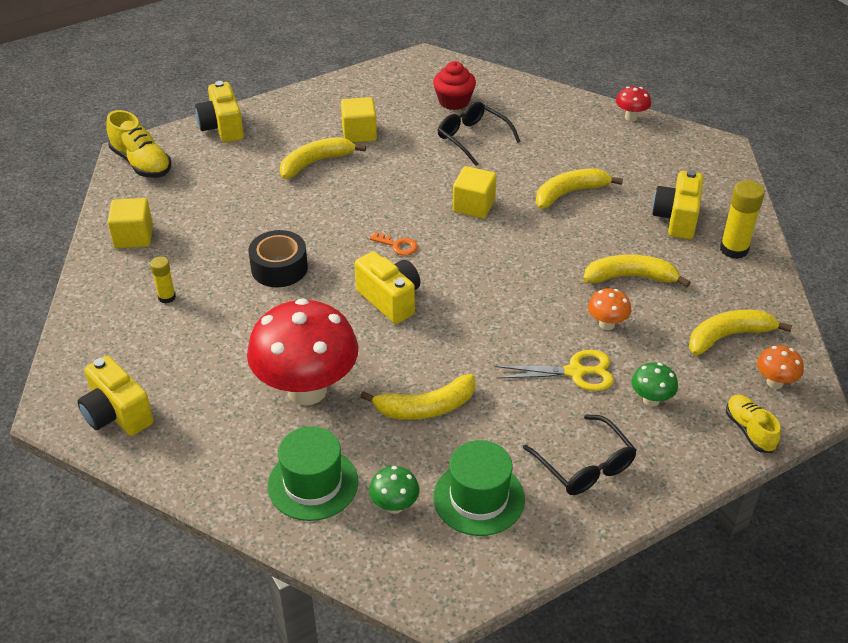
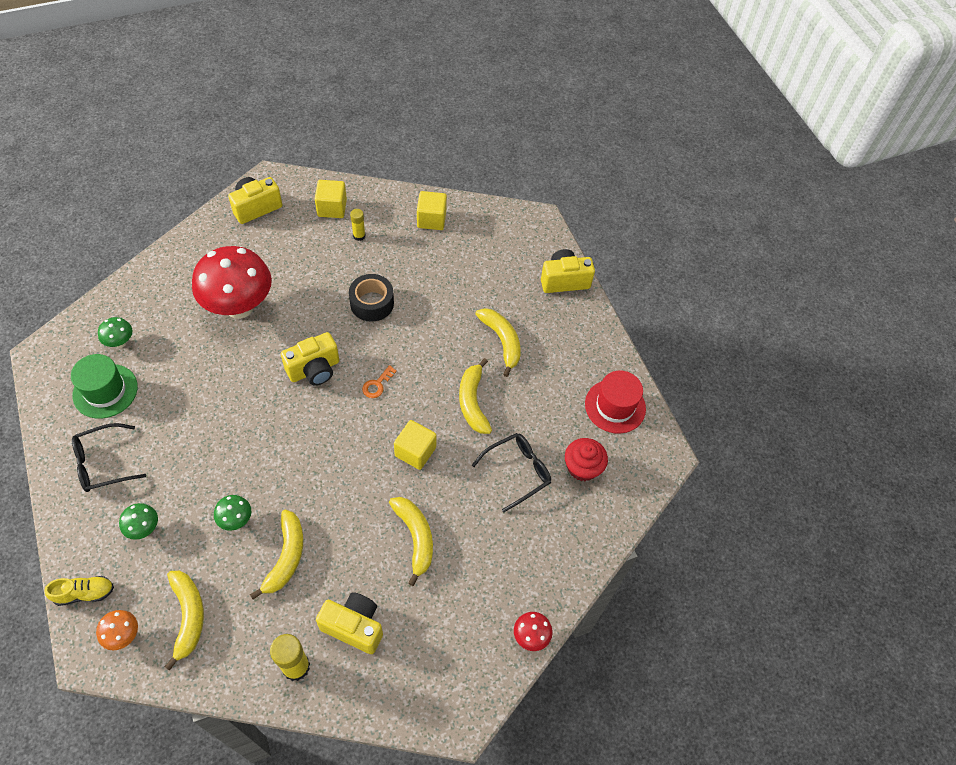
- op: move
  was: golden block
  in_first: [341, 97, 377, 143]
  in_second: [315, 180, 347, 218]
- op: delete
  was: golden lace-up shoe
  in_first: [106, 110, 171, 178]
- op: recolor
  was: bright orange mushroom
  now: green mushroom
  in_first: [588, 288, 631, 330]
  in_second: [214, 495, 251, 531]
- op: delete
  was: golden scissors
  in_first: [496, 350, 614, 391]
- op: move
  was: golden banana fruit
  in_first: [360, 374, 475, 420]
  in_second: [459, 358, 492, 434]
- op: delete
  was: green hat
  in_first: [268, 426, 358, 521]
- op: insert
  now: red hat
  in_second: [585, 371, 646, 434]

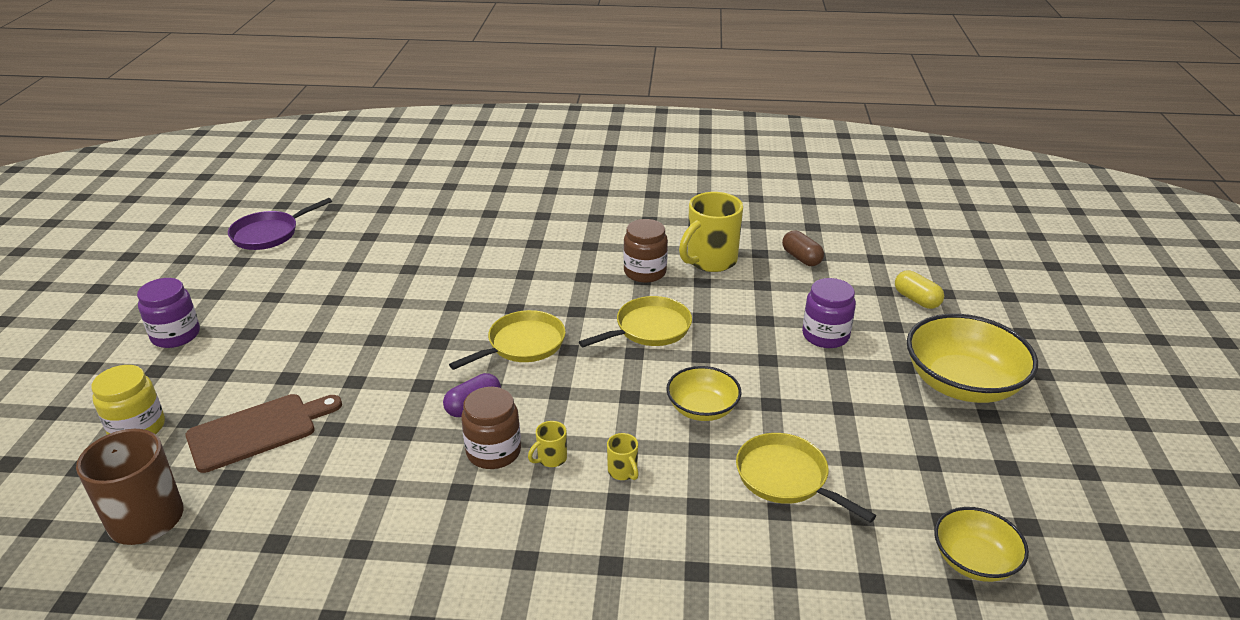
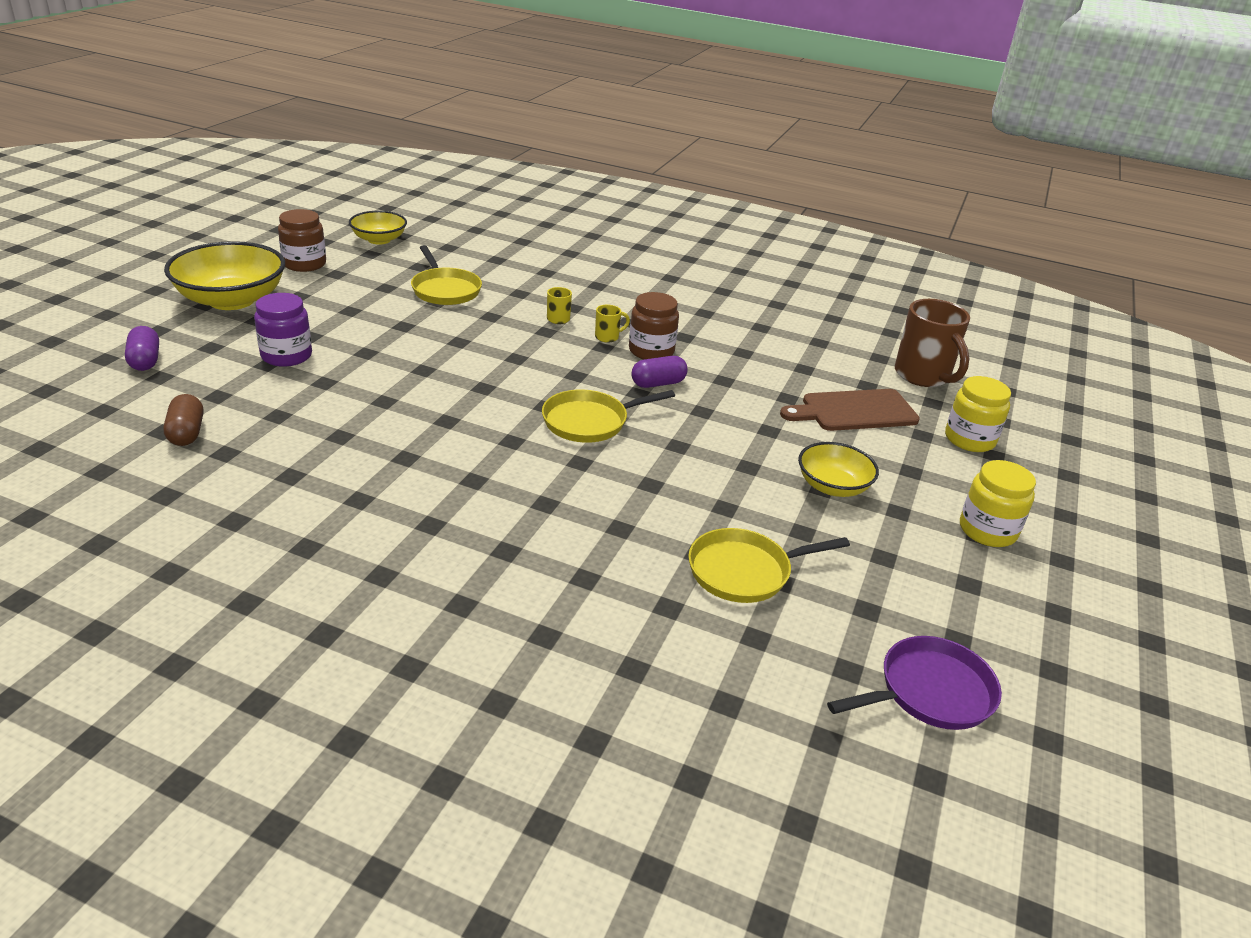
- op: delete
  was: golden tea mug
  in_first: [679, 192, 743, 272]
- op: move
  was: dark brown jar
  in_first: [623, 219, 668, 283]
  in_second: [278, 209, 326, 272]
- op: recolor
  was: golden capsule
  now: purple capsule
  in_first: [895, 270, 944, 309]
  in_second: [125, 326, 159, 371]
- op: recolor
  was: purple jar
  now: golden jar
  in_first: [137, 278, 200, 348]
  in_second: [960, 460, 1036, 547]
- op: move
  was: golden frying pan
  in_first: [579, 296, 692, 347]
  in_second: [688, 528, 850, 603]
- op: move
  was: golden serving bowl
  in_first: [666, 366, 741, 421]
  in_second: [798, 442, 879, 497]

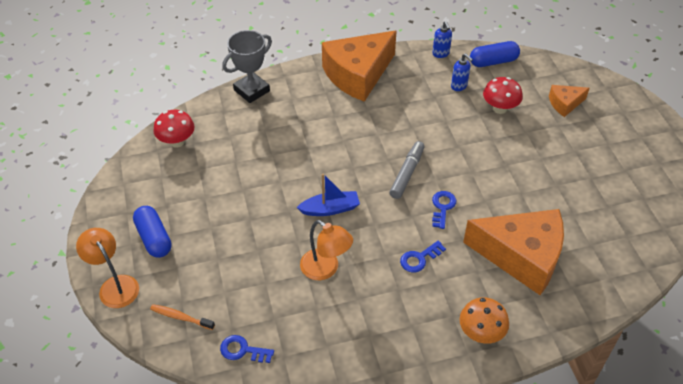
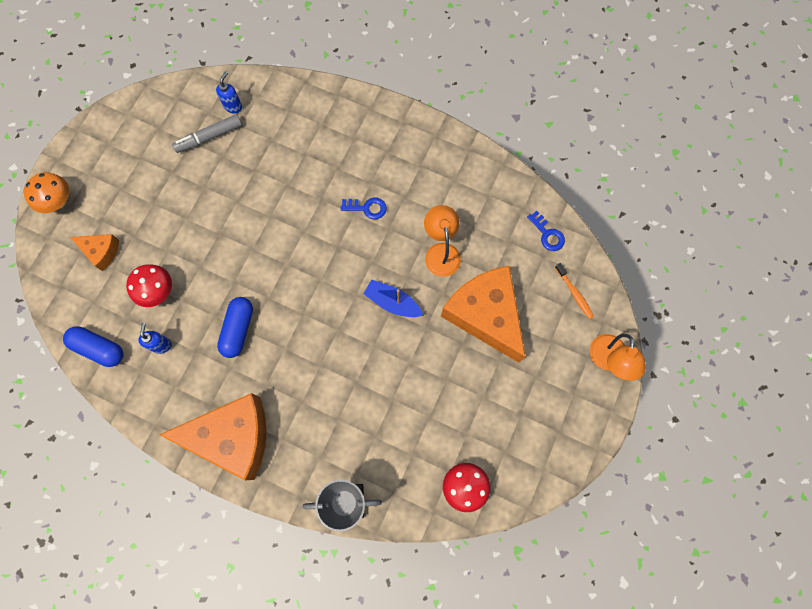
- op: move
  was: blue soap dispenser
  in_first: [432, 21, 452, 58]
  in_second: [216, 71, 242, 113]
- op: move
  was: ash-grey felt pen
  in_first: [389, 141, 424, 199]
  in_second: [172, 114, 242, 153]
- op: delete
  was: blue door key
  in_first: [432, 191, 456, 229]
- op: move
  was: blue capsule
  in_first: [133, 206, 172, 258]
  in_second: [217, 297, 253, 358]
- op: move
  was: bright orange piece of cheese
  in_first: [463, 209, 564, 295]
  in_second: [441, 266, 526, 363]
- op: move
  was: bright orange mushroom
  in_first: [459, 297, 509, 344]
  in_second: [24, 172, 69, 213]

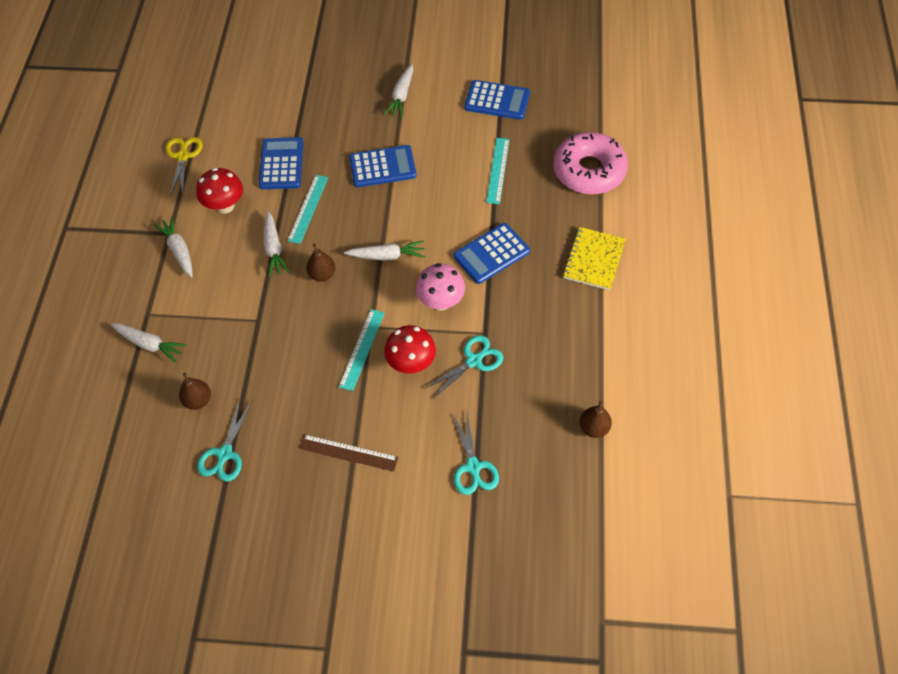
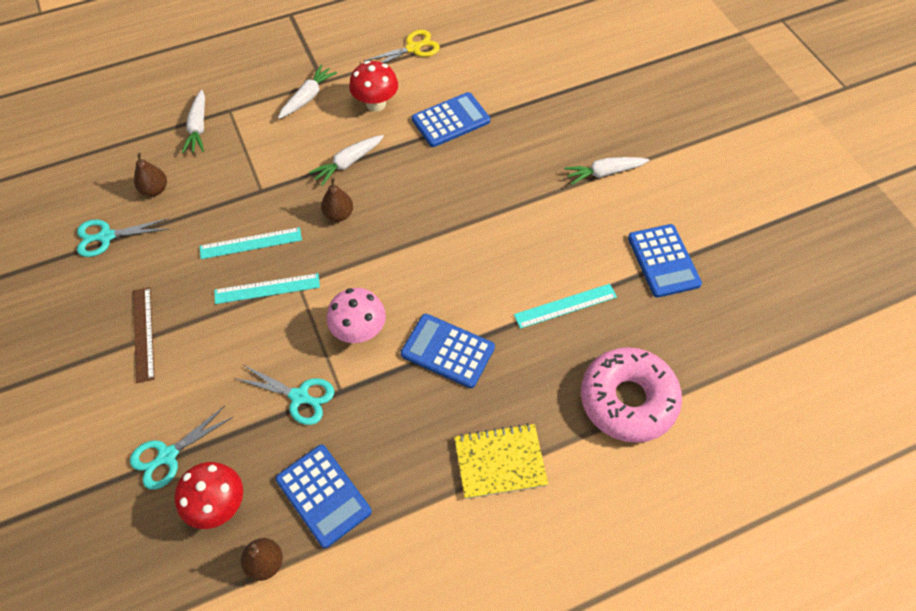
- op: move
  was: blue adding machine
  in_first: [349, 145, 417, 187]
  in_second: [275, 445, 372, 548]
- op: move
  was: turquoise ruler
  in_first: [287, 175, 328, 244]
  in_second: [200, 227, 302, 259]
- op: delete
  was: white toy carrot
  in_first: [344, 240, 425, 261]
- op: move
  was: red mushroom
  in_first: [384, 325, 436, 374]
  in_second: [175, 462, 243, 529]

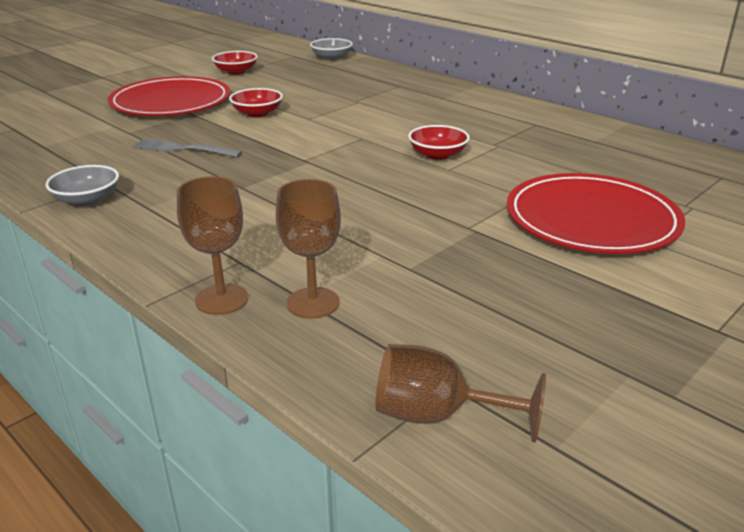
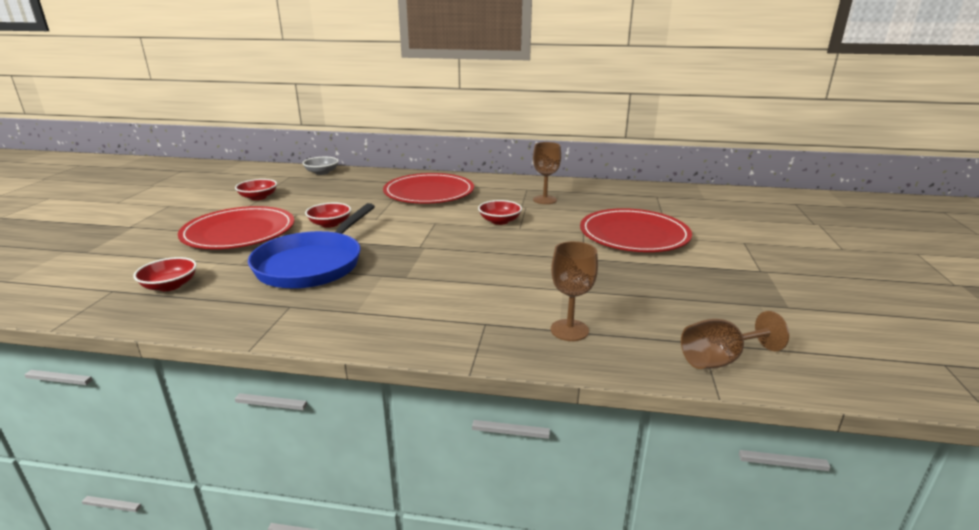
- op: replace
  was: ash-grey fork
  now: blue frying pan
  in_first: [132, 139, 242, 157]
  in_second: [248, 203, 375, 289]
- op: delete
  was: ash-grey serving bowl
  in_first: [45, 165, 119, 206]
- op: move
  was: dark brown chalice
  in_first: [177, 176, 248, 315]
  in_second: [533, 142, 561, 204]
- op: insert
  now: red dinner plate
  in_second: [383, 173, 474, 203]
- op: insert
  now: red serving bowl
  in_second: [133, 257, 197, 291]

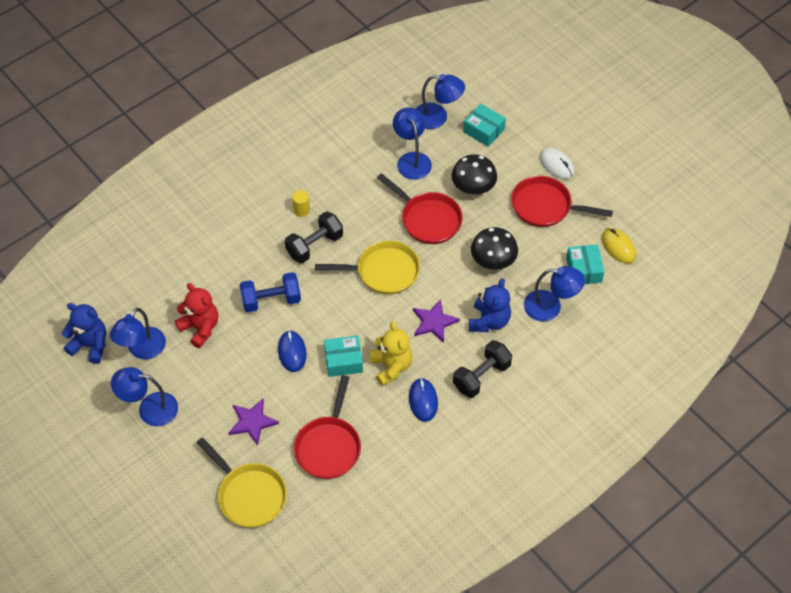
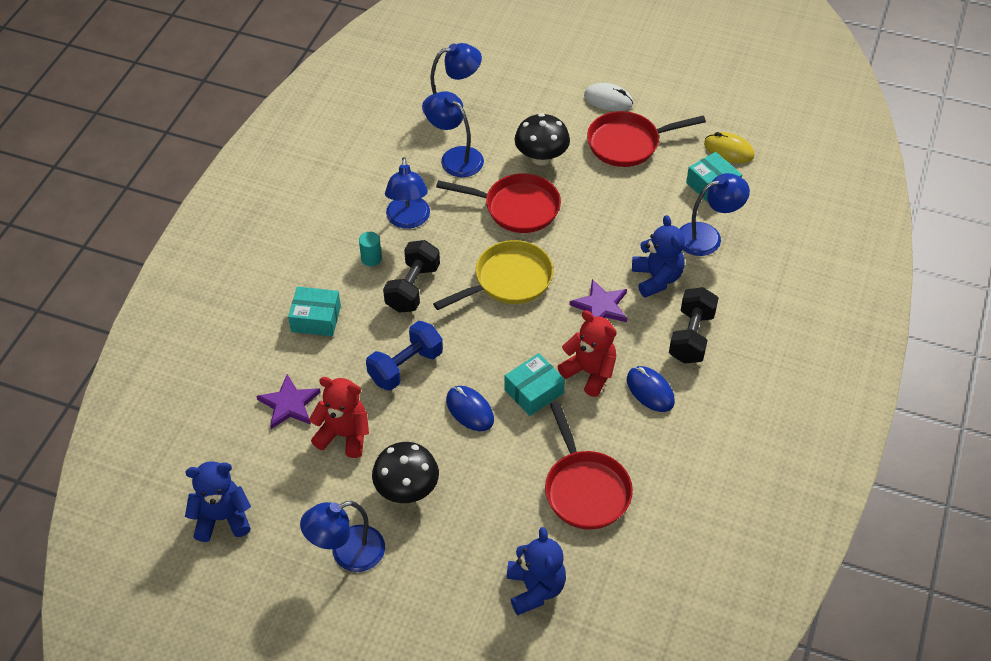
- op: move
  was: turquoise package
  in_first: [463, 103, 506, 147]
  in_second: [288, 287, 341, 336]
- op: recolor
  was: golden cylinder
  now: turquoise cylinder
  in_first: [292, 190, 310, 217]
  in_second: [359, 232, 382, 266]
- op: move
  was: ebony mushroom
  in_first: [471, 227, 518, 270]
  in_second: [372, 442, 439, 503]
- op: move
  was: blue reading lamp
  in_first: [110, 308, 166, 359]
  in_second: [385, 157, 430, 229]
- op: recolor
  was: golden stuffed bear
  now: red stuffed bear
  in_first: [370, 321, 412, 386]
  in_second: [558, 310, 617, 397]
- op: move
  was: purple star
  in_first: [229, 399, 279, 445]
  in_second: [256, 374, 321, 429]
- op: replace
  was: golden frying pan
  now: blue stuffed bear
  in_first: [196, 437, 287, 528]
  in_second: [507, 527, 566, 615]

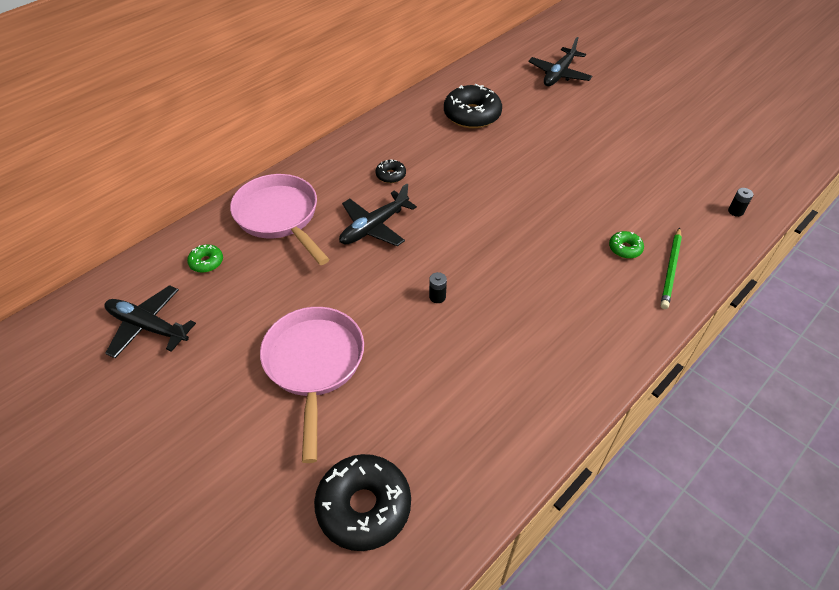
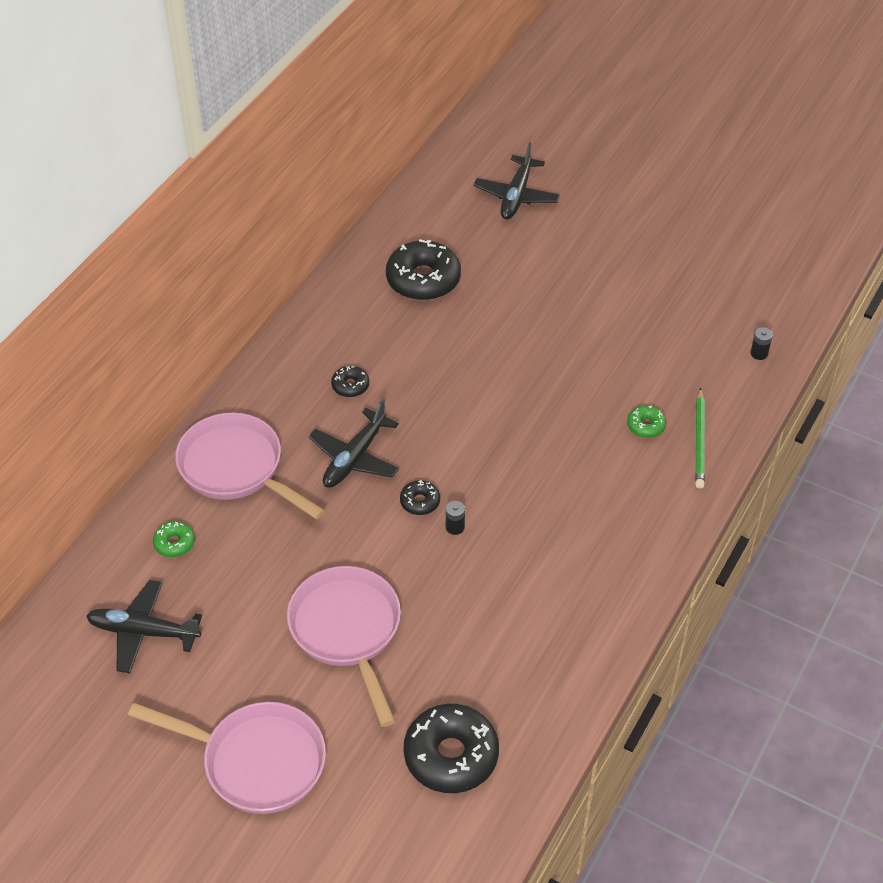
- op: insert
  now: ebony glazed donut
  in_second: [400, 480, 440, 515]
- op: insert
  now: rose-pink frying pan
  in_second: [128, 702, 326, 814]

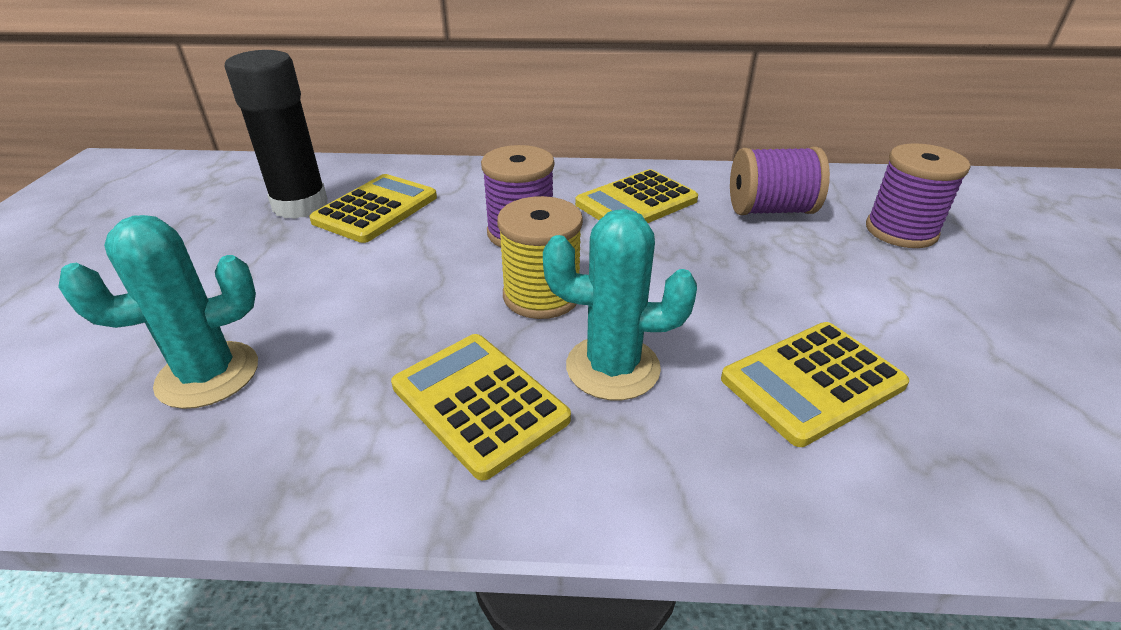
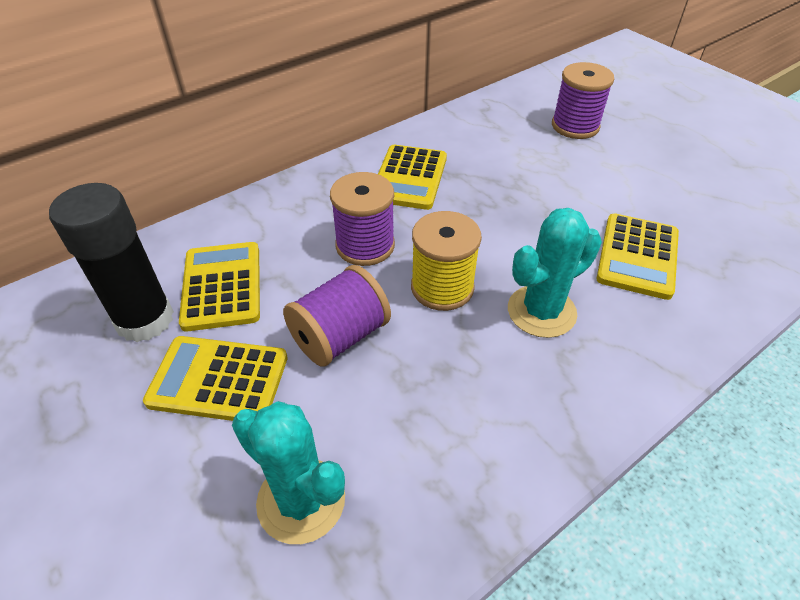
- op: move
  was: purple bobbin
  in_first: [730, 147, 830, 215]
  in_second: [283, 265, 391, 367]
- op: rotate
  was: turquoise cactus
  in_first: [58, 215, 258, 409]
  in_second: [232, 401, 345, 544]
  clockwise: -75
- op: move
  was: golden adding machine
  in_first: [391, 334, 571, 480]
  in_second: [143, 336, 288, 421]

